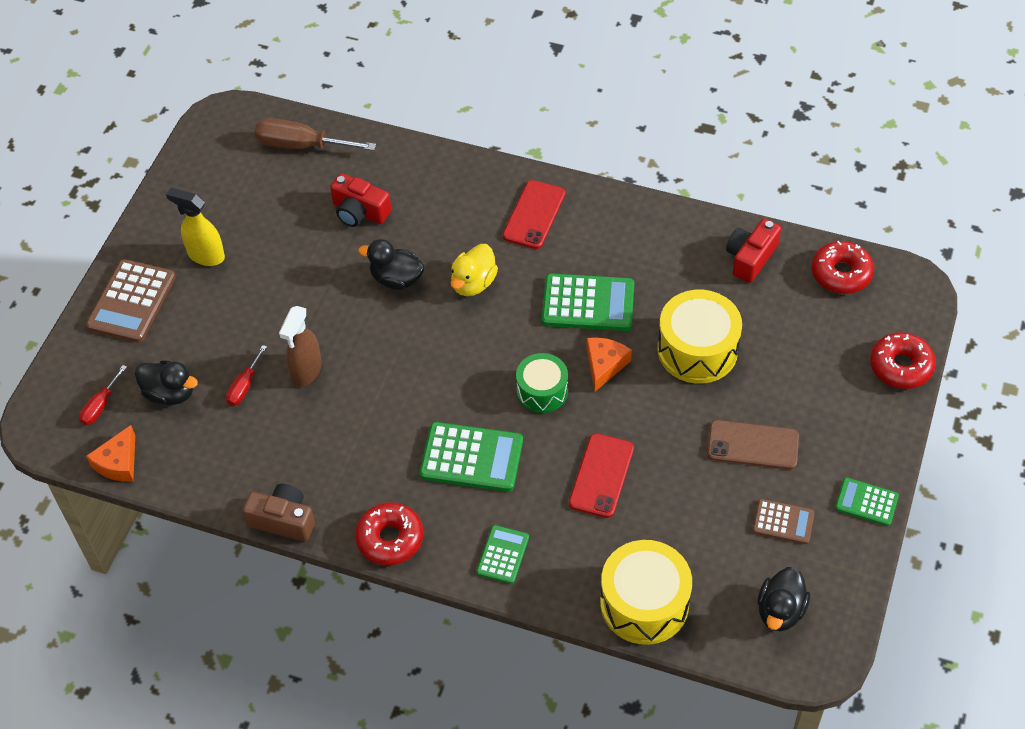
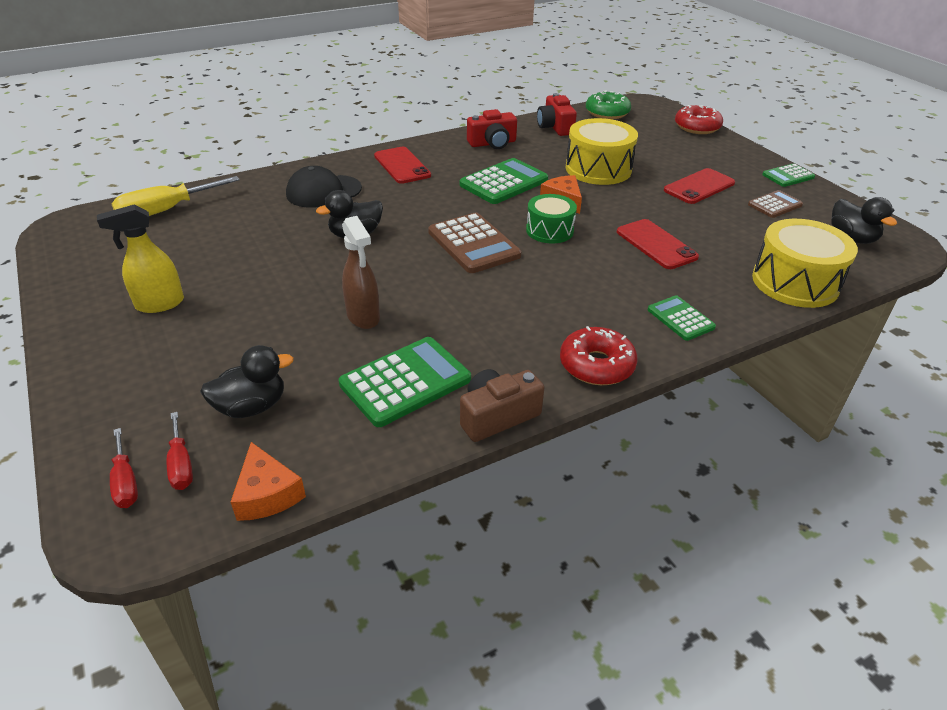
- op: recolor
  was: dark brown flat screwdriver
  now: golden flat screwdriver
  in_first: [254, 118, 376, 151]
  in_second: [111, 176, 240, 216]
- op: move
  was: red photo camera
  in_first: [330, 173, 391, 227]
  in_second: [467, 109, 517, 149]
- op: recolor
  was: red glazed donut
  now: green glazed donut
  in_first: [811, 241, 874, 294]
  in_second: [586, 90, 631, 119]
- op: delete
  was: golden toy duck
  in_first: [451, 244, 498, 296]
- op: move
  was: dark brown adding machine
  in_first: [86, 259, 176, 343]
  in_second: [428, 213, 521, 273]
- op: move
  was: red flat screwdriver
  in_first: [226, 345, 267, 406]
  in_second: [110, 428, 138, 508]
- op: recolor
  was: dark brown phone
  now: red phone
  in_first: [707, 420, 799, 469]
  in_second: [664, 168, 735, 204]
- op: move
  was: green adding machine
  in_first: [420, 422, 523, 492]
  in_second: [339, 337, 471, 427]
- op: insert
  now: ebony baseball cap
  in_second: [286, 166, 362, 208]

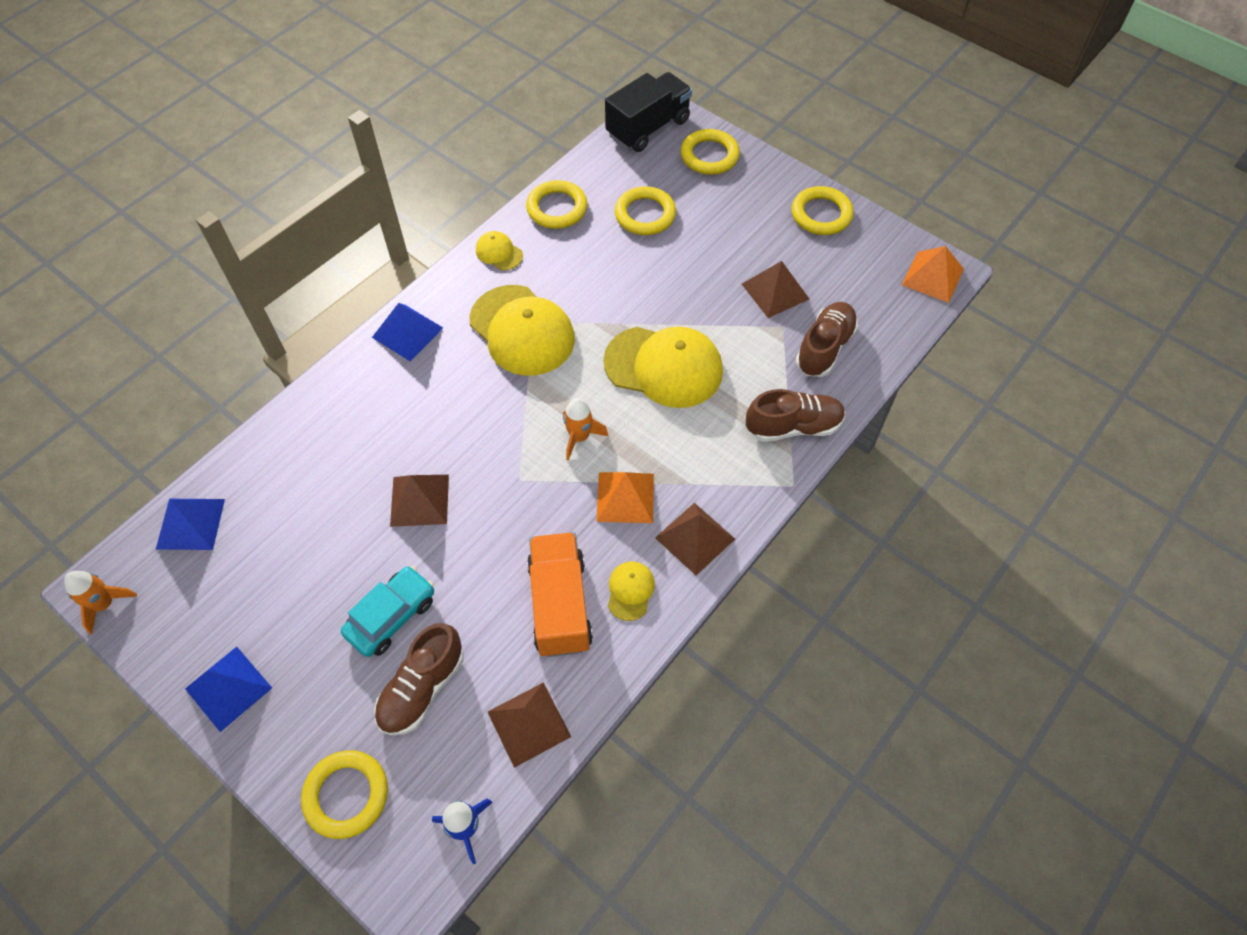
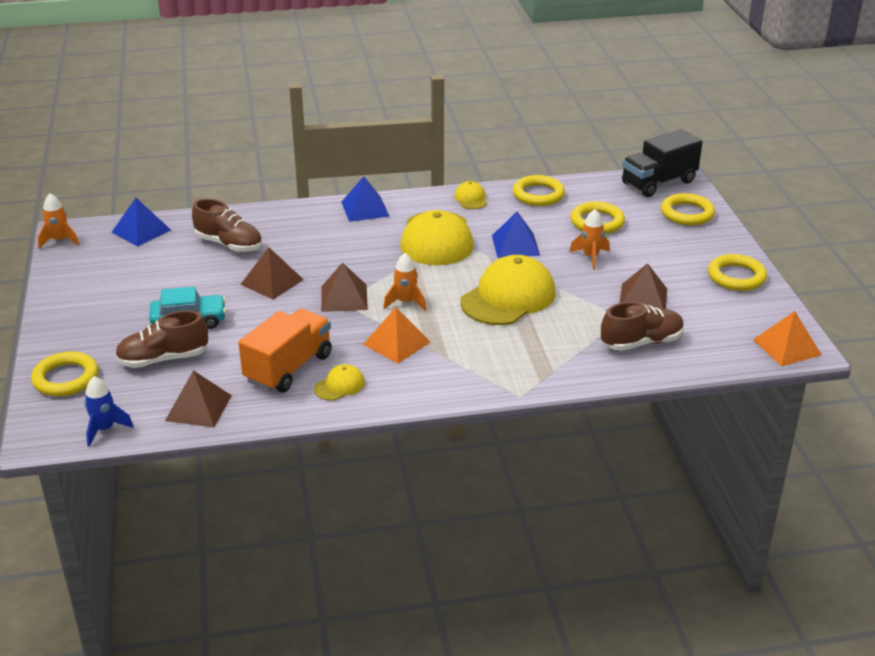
- op: rotate
  was: ebony toy truck
  in_first: [605, 72, 692, 152]
  in_second: [622, 129, 703, 197]
  clockwise: 150
- op: rotate
  was: golden baseball cap
  in_first: [603, 327, 723, 408]
  in_second: [460, 255, 555, 325]
  clockwise: -105
- op: move
  was: dark brown lace-up shoe
  in_first: [746, 389, 845, 442]
  in_second: [192, 199, 262, 252]
- op: move
  was: dark brown pyramid shape
  in_first: [655, 503, 735, 575]
  in_second: [321, 263, 368, 312]
- op: move
  was: blue pyramid shape
  in_first: [185, 647, 272, 732]
  in_second: [492, 211, 540, 258]
- op: insert
  now: bright orange rocket
  in_second: [569, 209, 610, 270]

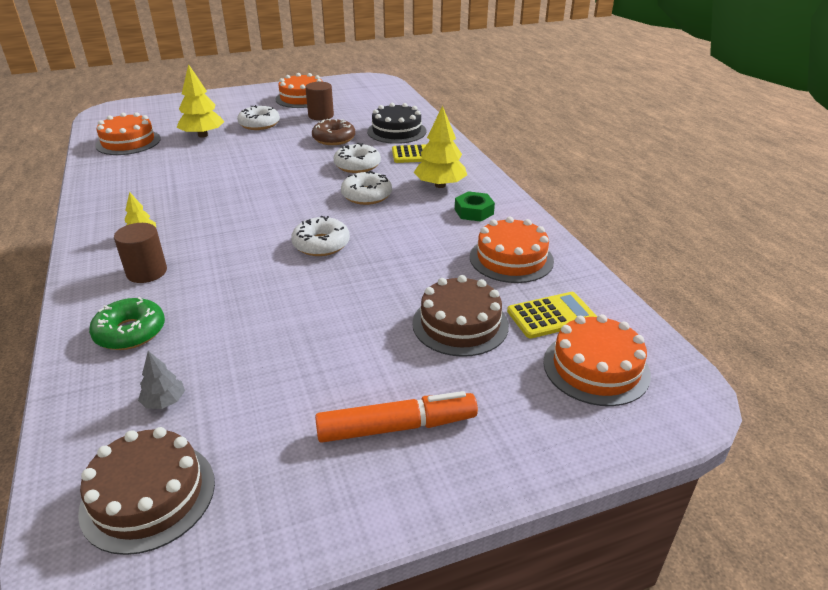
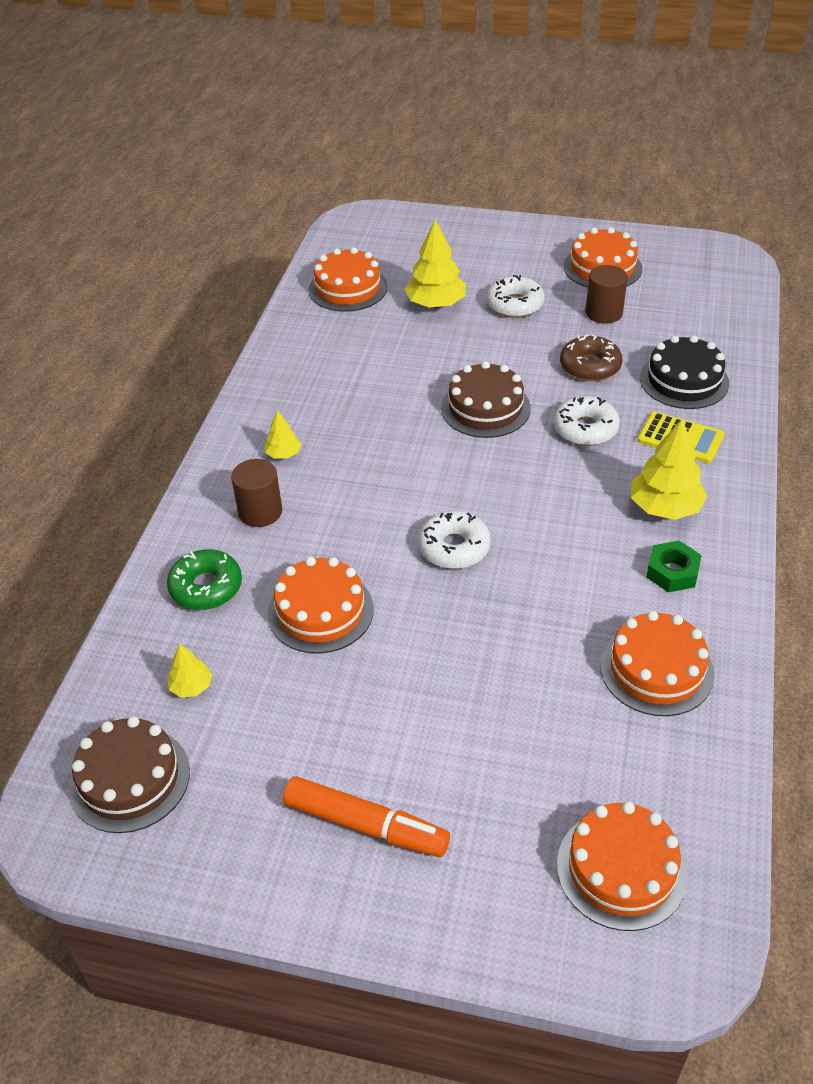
- op: delete
  was: white glazed donut
  in_first: [341, 171, 392, 205]
- op: move
  was: dark brown layer cake
  in_first: [412, 275, 509, 357]
  in_second: [441, 361, 531, 438]
- op: delete
  was: golden adding machine
  in_first: [507, 292, 597, 339]
- op: recolor
  was: ash-grey toy tree
  now: golden toy tree
  in_first: [138, 351, 185, 409]
  in_second: [167, 644, 212, 697]
- op: insert
  now: bright orange layer cake
  in_second: [268, 557, 374, 654]

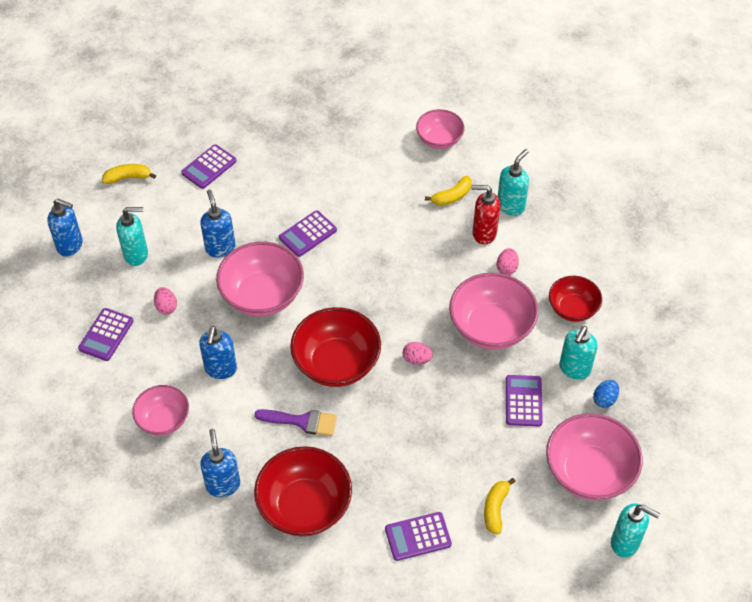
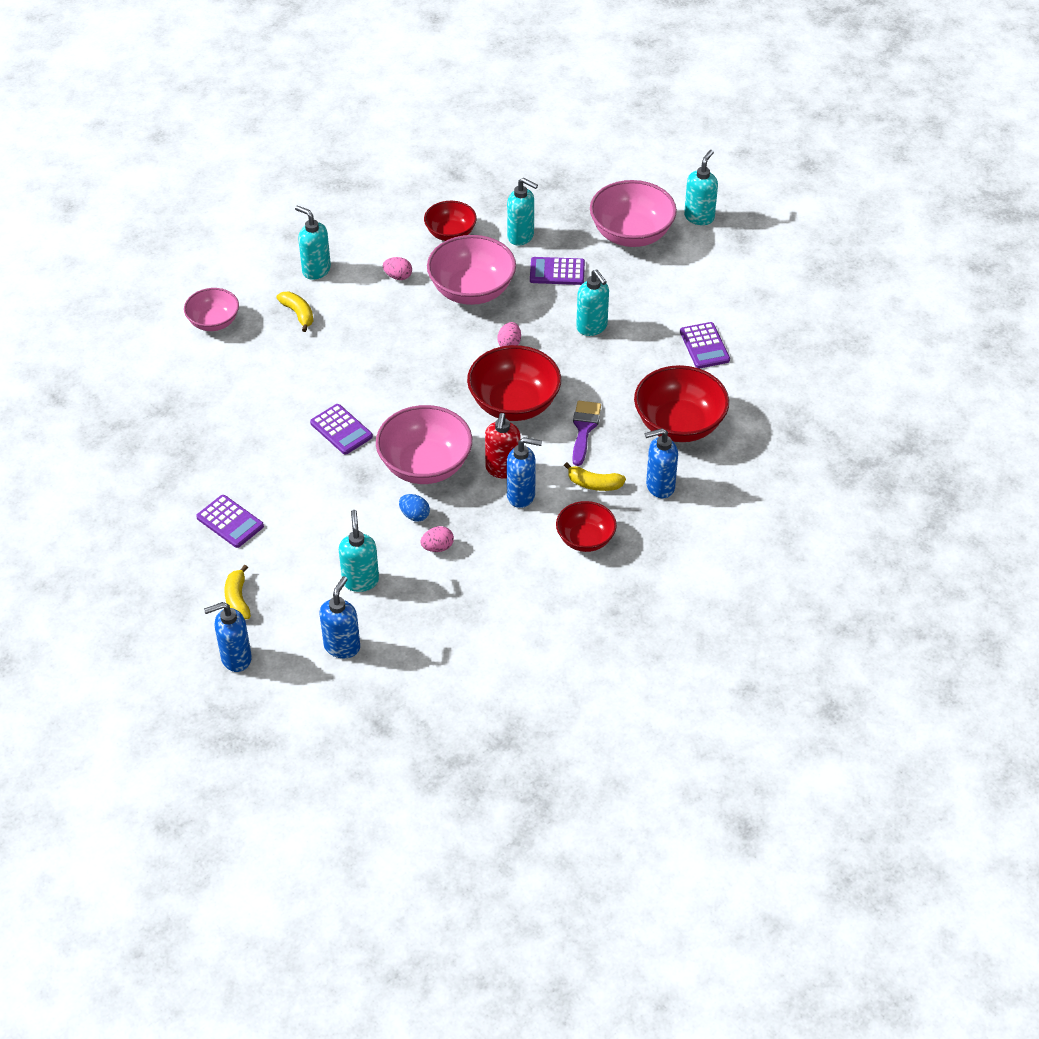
- op: move
  was: red soap dispenser
  in_first: [471, 185, 500, 245]
  in_second: [485, 413, 520, 478]
- op: move
  was: blue soap dispenser
  in_first: [200, 189, 236, 258]
  in_second: [204, 602, 252, 672]
- op: delete
  was: purple adding machine
  in_first: [78, 308, 134, 361]
- op: move
  was: blue egg
  in_first: [593, 380, 619, 408]
  in_second: [399, 494, 430, 522]
- op: recolor
  was: rose-pink serving bowl
  now: red serving bowl
  in_first: [132, 385, 189, 436]
  in_second: [556, 501, 617, 552]
- op: move
  was: golden banana fruit
  in_first: [484, 478, 516, 535]
  in_second: [564, 463, 626, 491]
- op: insert
  now: turquoise soap dispenser
  in_second: [576, 269, 609, 336]

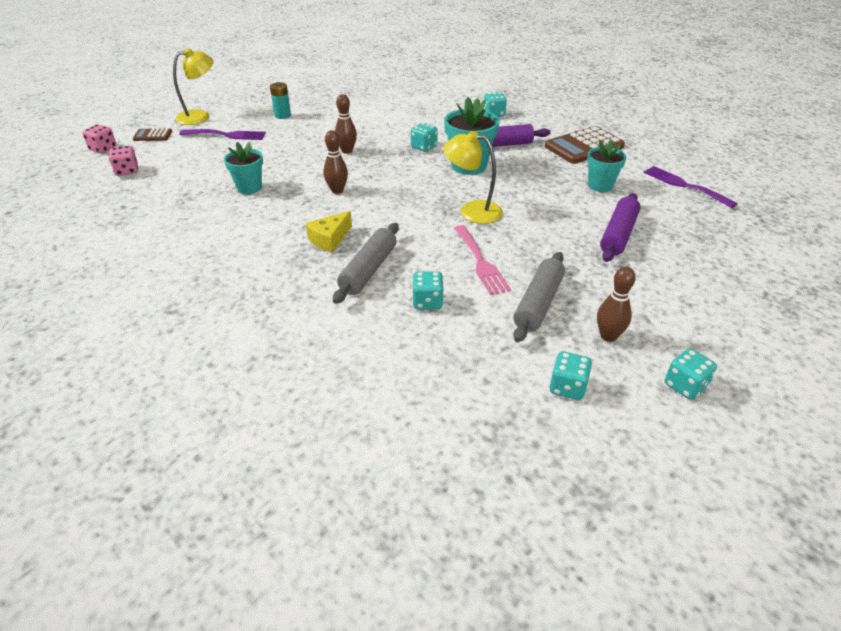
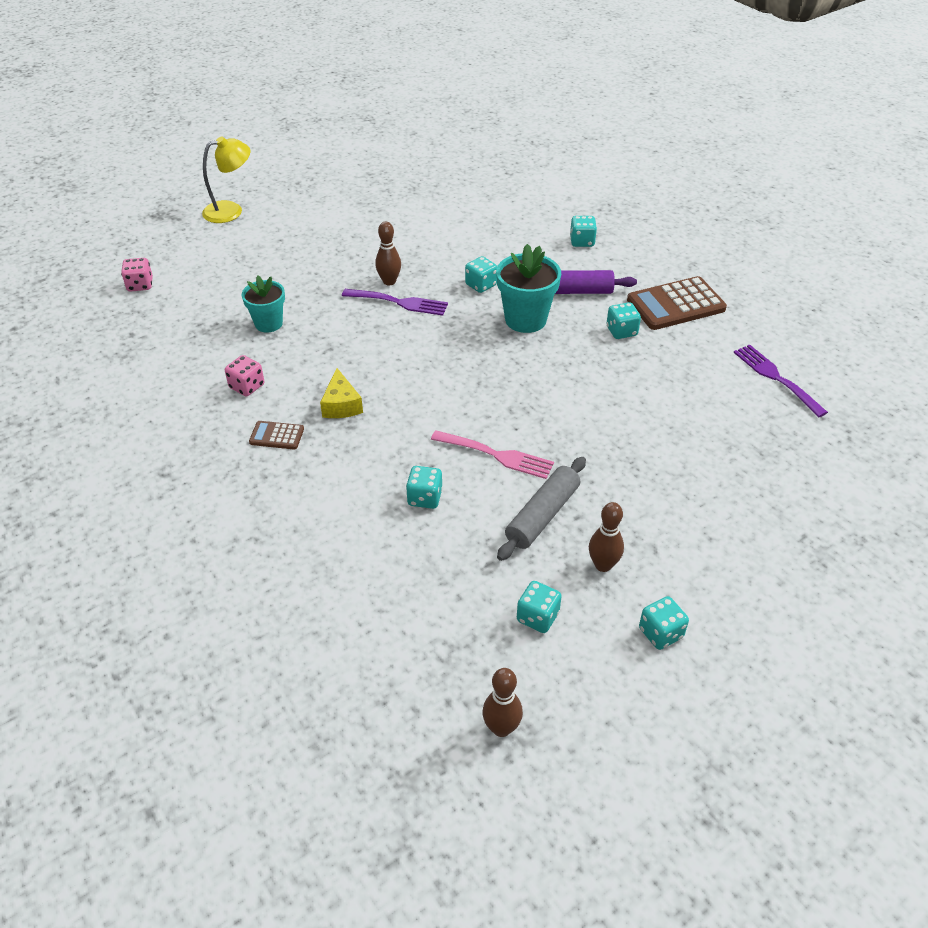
- op: delete
  was: turquoise AA battery
  in_first: [270, 82, 291, 119]
- op: move
  was: rose-pink game die
  in_first: [82, 124, 117, 153]
  in_second: [225, 355, 264, 396]
- op: move
  was: dark brown adding machine
  in_first: [133, 128, 172, 141]
  in_second: [249, 421, 304, 449]
- op: move
  was: purple fork
  in_first: [179, 129, 266, 140]
  in_second: [342, 289, 448, 316]
- op: move
  was: dark brown tenpin
  in_first: [323, 130, 348, 194]
  in_second: [482, 668, 523, 737]
- op: delete
  was: golden reading lamp
  in_first: [443, 131, 503, 224]
- op: delete
  was: turquoise flower pot
  in_first: [587, 140, 626, 192]
- op: delete
  was: purple dough roller
  in_first: [600, 193, 640, 262]
- op: rotate
  was: golden piece of cheese
  in_first: [306, 211, 352, 252]
  in_second: [320, 368, 363, 418]
  clockwise: -60
- op: delete
  was: ash-grey dough roller
  in_first: [333, 223, 399, 304]
- op: rotate
  was: rose-pink fork
  in_first: [454, 225, 511, 295]
  in_second: [431, 430, 554, 479]
  clockwise: -60
- op: insert
  now: turquoise game die
  in_second: [606, 302, 641, 339]

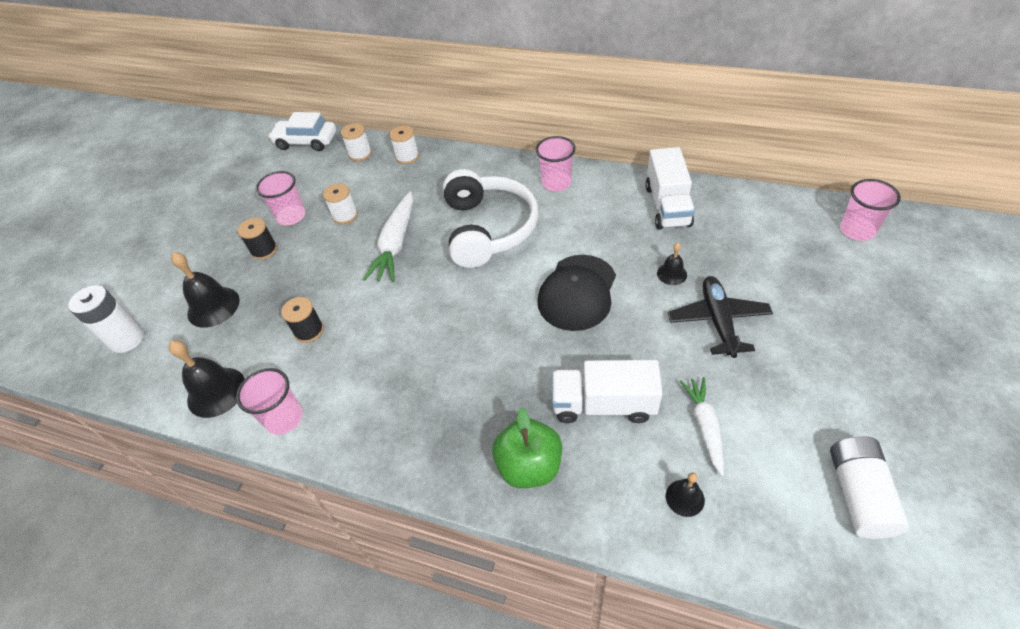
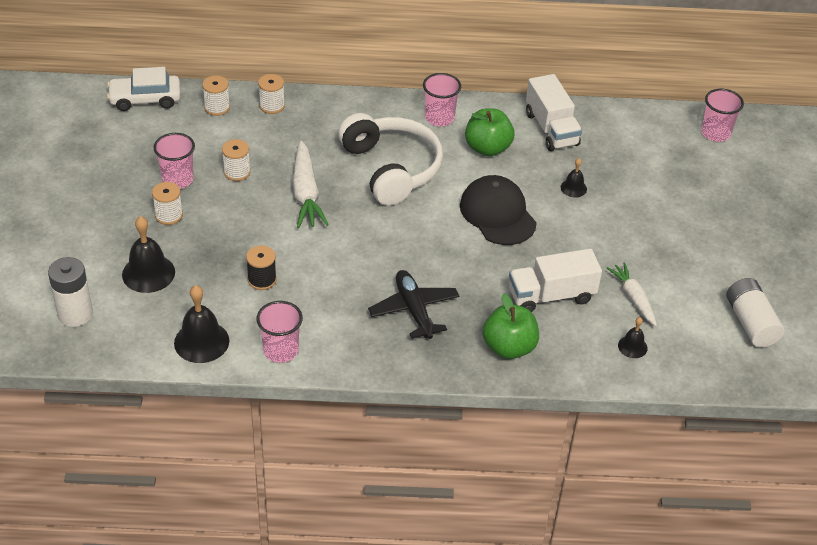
- op: recolor
  was: ebony bobbin
  now: white bobbin
  in_first: [238, 218, 277, 260]
  in_second: [152, 182, 183, 225]
- op: rotate
  was: ebony baseball cap
  in_first: [538, 255, 616, 331]
  in_second: [460, 175, 537, 245]
  clockwise: 150
- op: move
  was: ebony plane
  in_first: [668, 276, 773, 358]
  in_second: [368, 270, 459, 339]
- op: insert
  now: green toy apple
  in_second: [465, 108, 515, 156]

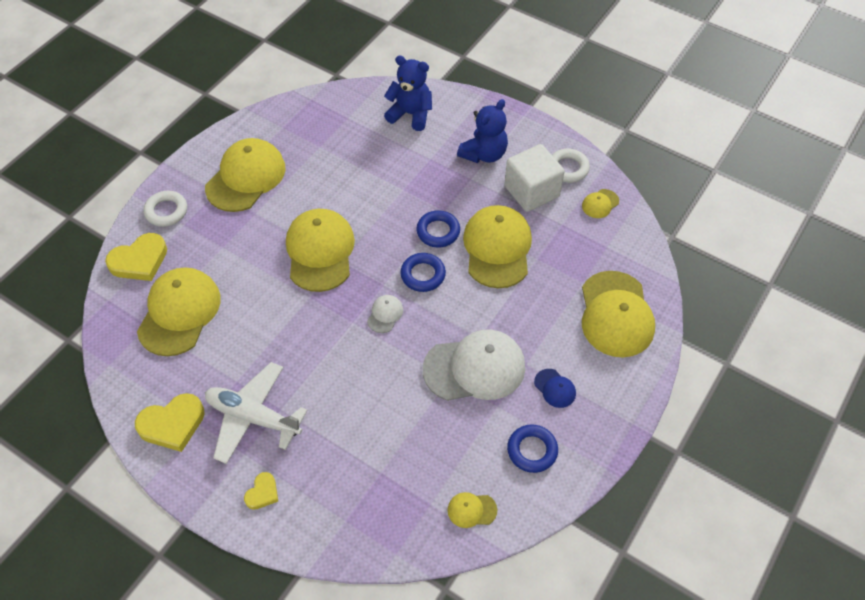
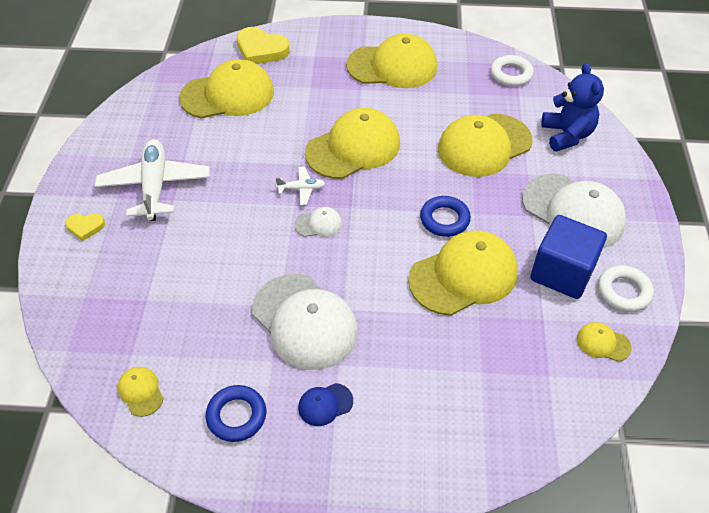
- op: replace
  was: blue stuffed bear
  now: white baseball cap
  in_first: [457, 99, 508, 163]
  in_second: [522, 174, 626, 248]
- op: recolor
  was: white block
  now: blue block
  in_first: [504, 144, 564, 212]
  in_second: [530, 215, 607, 299]
- op: move
  was: white ring
  in_first: [144, 191, 187, 227]
  in_second: [491, 55, 534, 86]
- op: delete
  was: blue ring
  in_first: [400, 253, 446, 292]
- op: move
  was: golden baseball cap
  in_first: [582, 271, 655, 358]
  in_second: [438, 114, 532, 177]
- op: rotate
  was: blue baseball cap
  in_first: [534, 369, 576, 408]
  in_second: [298, 383, 353, 426]
  clockwise: 45
- op: delete
  was: golden love heart
  in_first: [135, 393, 205, 452]
- op: insert
  now: white plane
  in_second: [275, 166, 325, 205]

